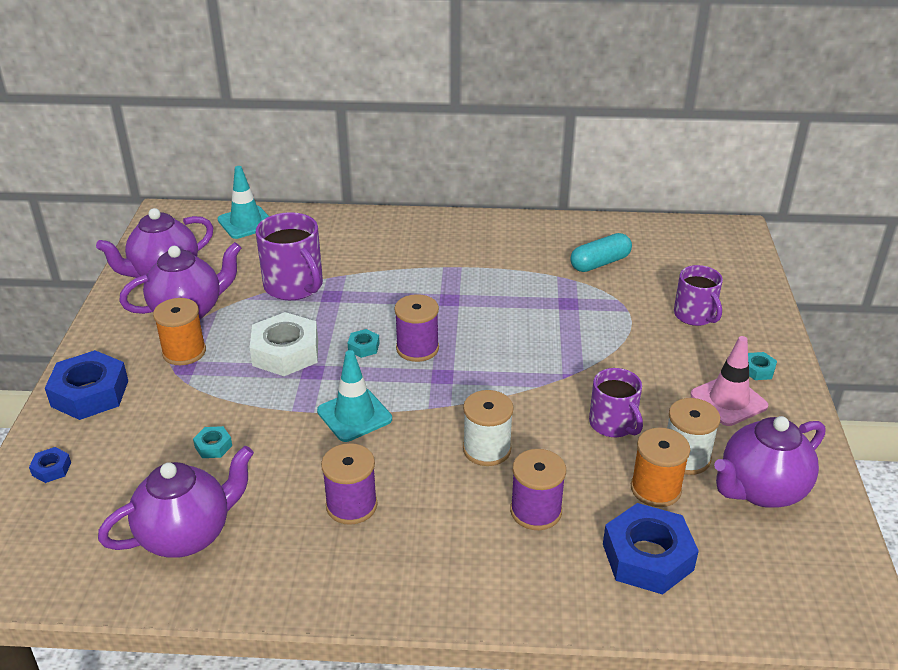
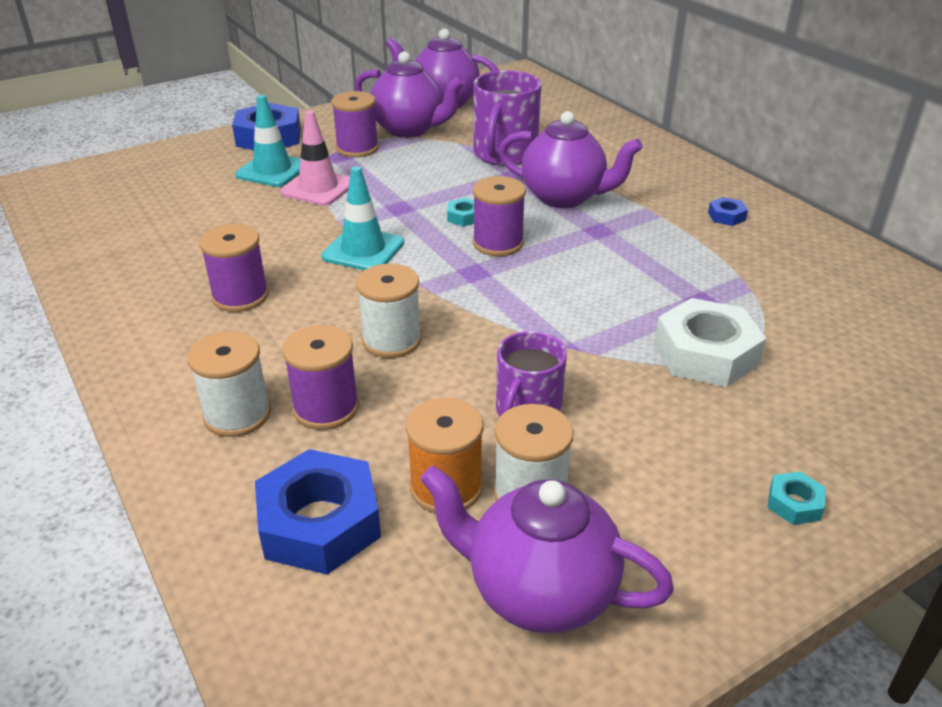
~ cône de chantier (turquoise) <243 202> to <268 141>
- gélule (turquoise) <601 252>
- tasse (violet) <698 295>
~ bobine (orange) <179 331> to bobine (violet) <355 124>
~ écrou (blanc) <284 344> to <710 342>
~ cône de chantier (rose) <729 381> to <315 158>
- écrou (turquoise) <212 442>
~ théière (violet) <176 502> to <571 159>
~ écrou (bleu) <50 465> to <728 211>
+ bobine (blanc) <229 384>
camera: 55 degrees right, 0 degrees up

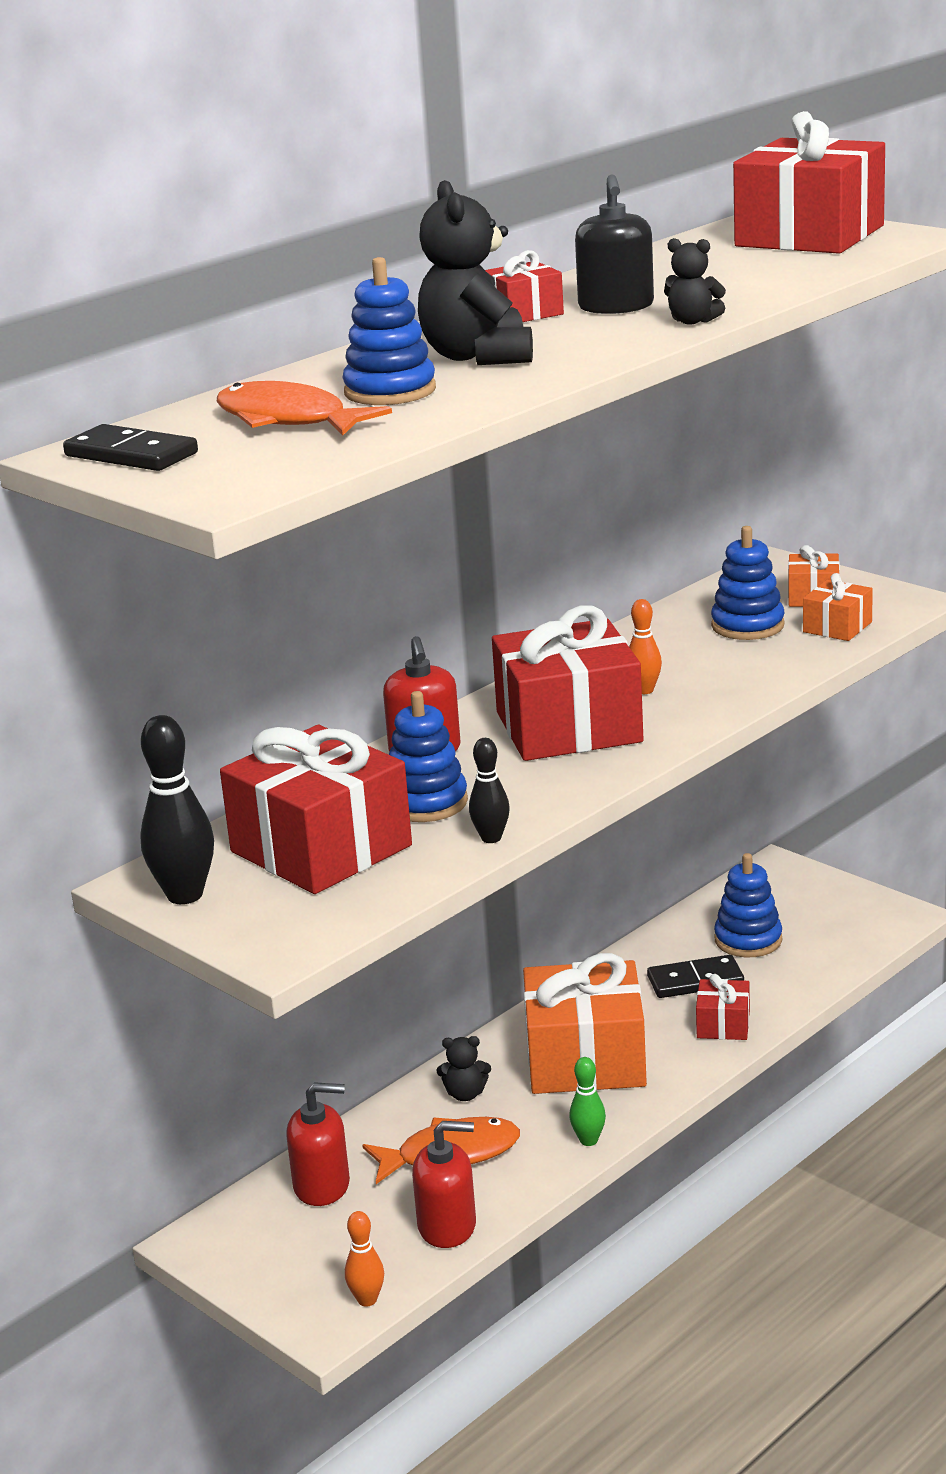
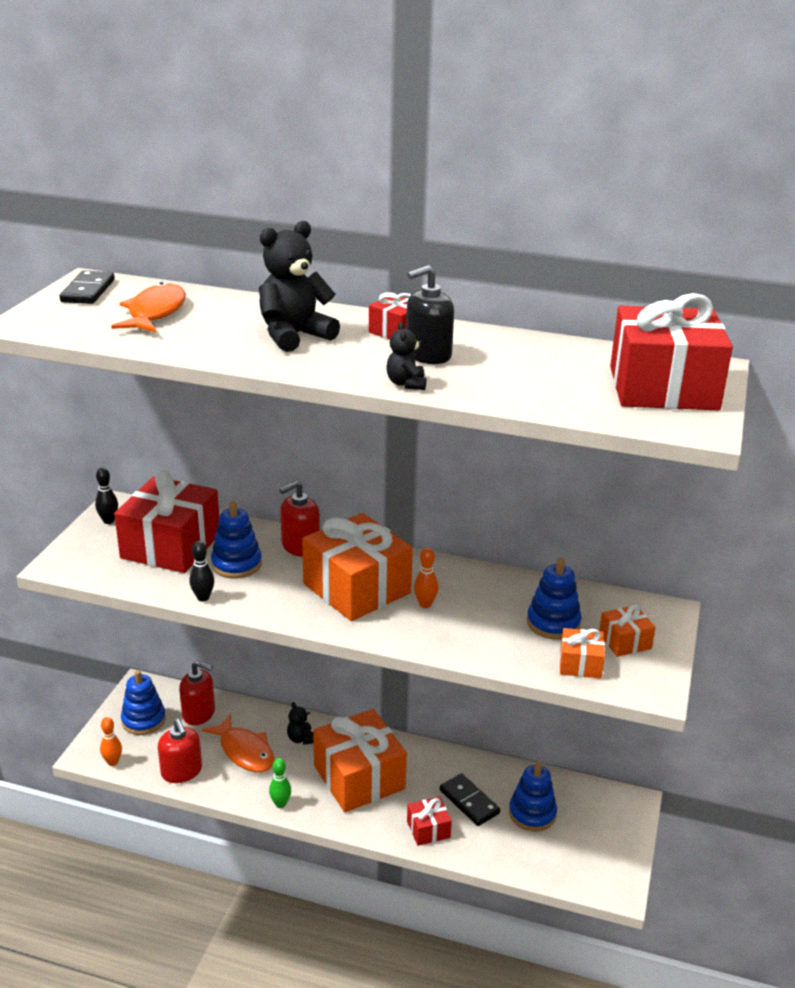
~ jouet à empiler (bleu) <389 331> to <143 702>
~ cadeau (rouge) <567 683> to cadeau (orange) <357 567>
~ quille (noir) <177 809> = <106 496> x0.58
~ distributeur de savon (rouge) <318 1144> = <197 693> 45 degrees counterclockwise
camera: 60 degrees right, 5 degrees up

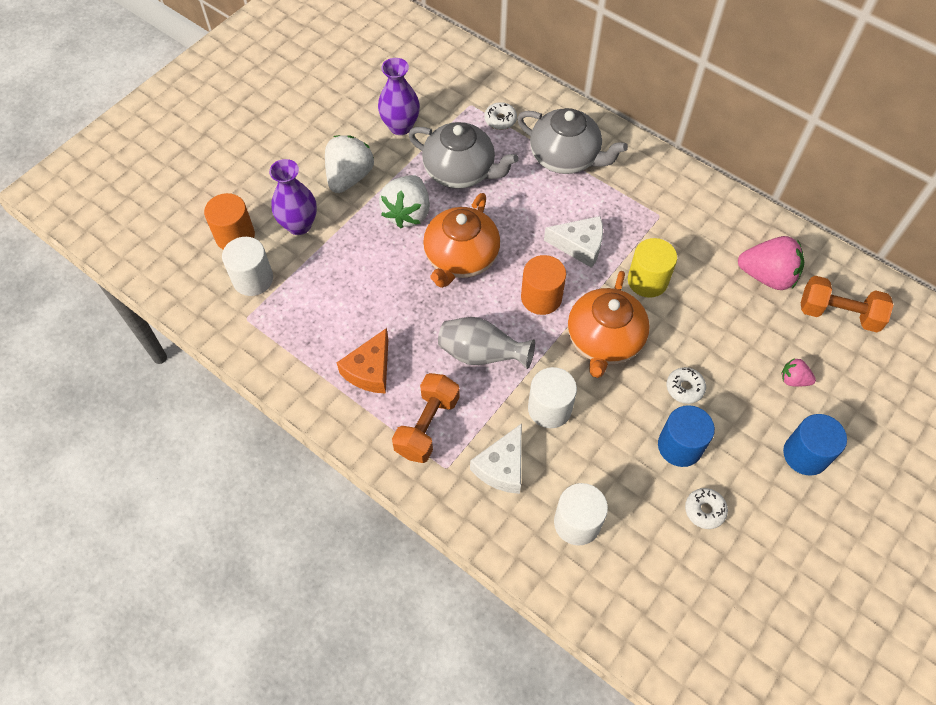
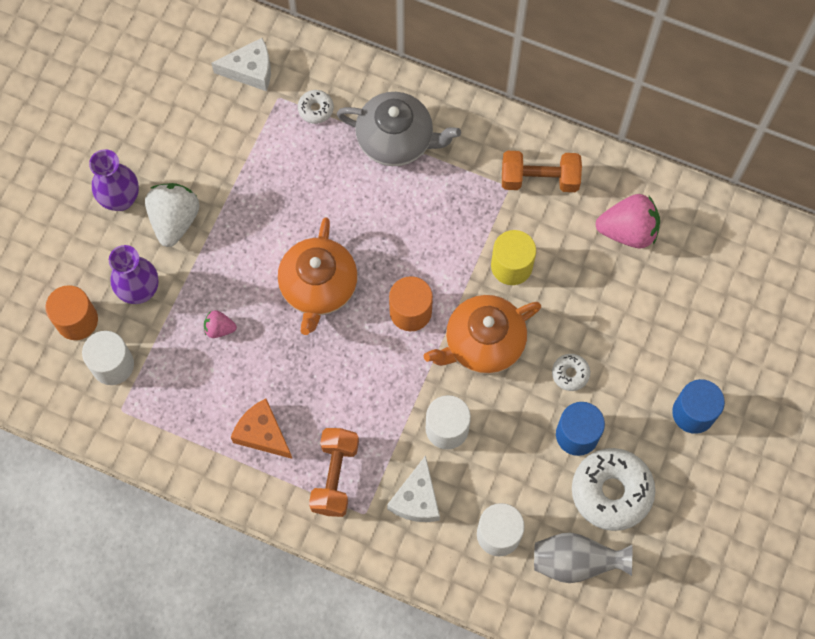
~ vase (violet) <399 96> to <114 180>
- théière (gris) <464 155>
- fraise (blanc) <404 202>
~ fromage (blanc) <573 242> to <241 64>
~ théière (orange) <609 324> = <482 334> 60 degrees clockwise
~ haltère (orange) <847 304> to <542 171>
~ vase (gris) <486 343> to <583 557>
~ fromage (orange) <362 361> = <261 429> 120 degrees clockwise
~ fraise (rose) <798 372> to <220 324>
~ beignet (blanc) <706 508> = <613 489> x2.10
camera: 15 degrees left, 10 degrees up

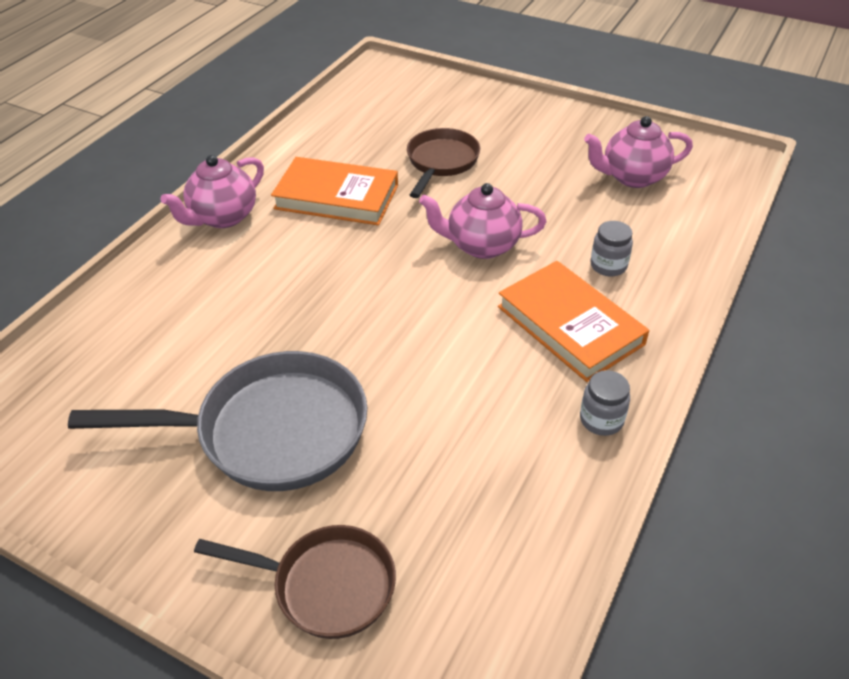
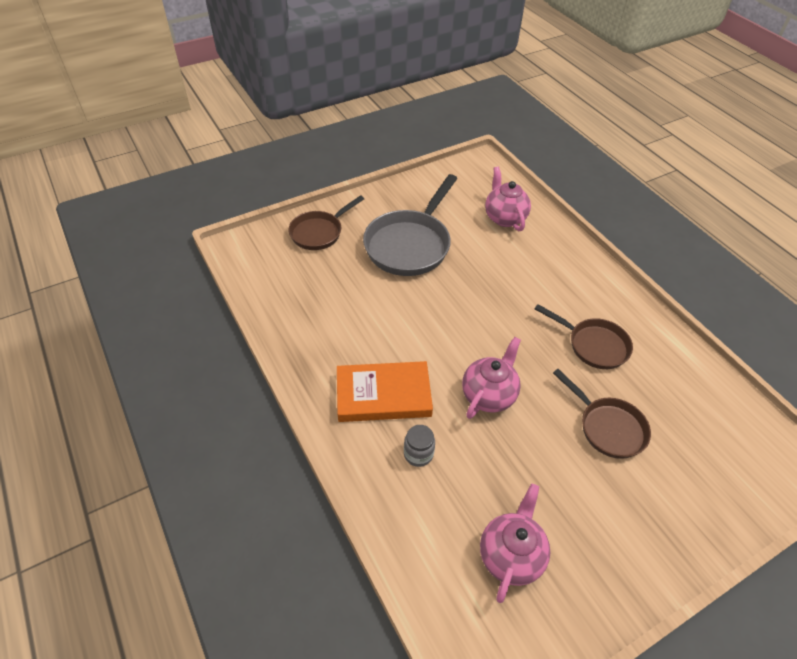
~ théière (rose) <212 191> to <508 199>
~ livre (orange) <334 191> to poêle (marron) <584 336>
- bocal (gris) <605 403>
camera: 120 degrees right, 5 degrees up

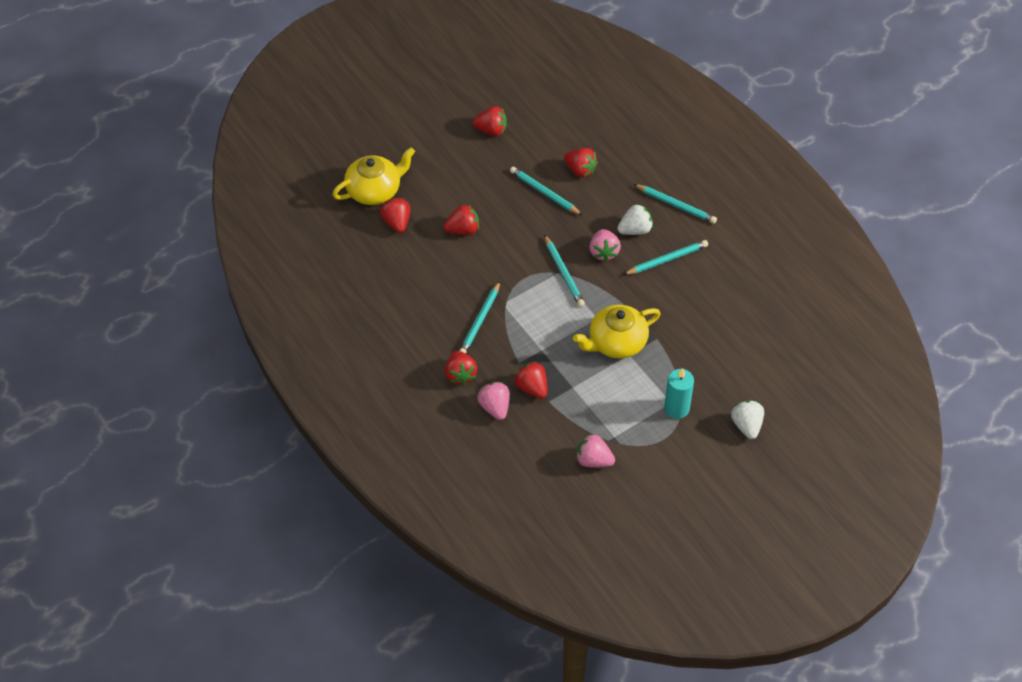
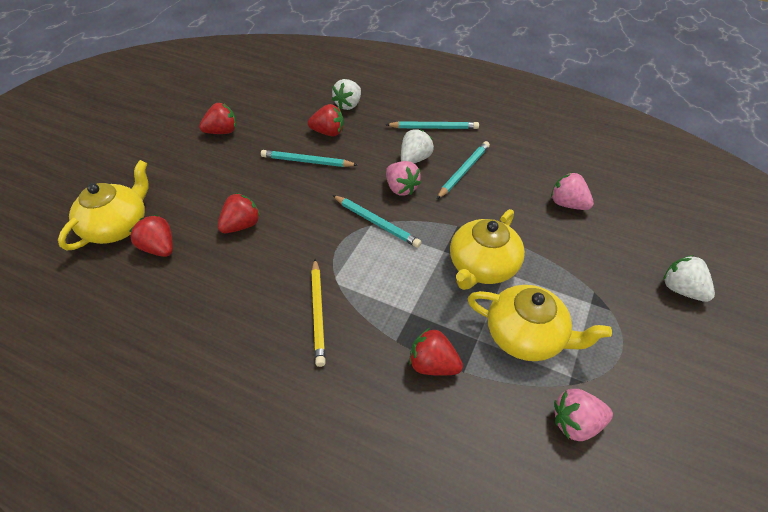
~ crayon (turquoise) <479 317> to crayon (jaune) <318 313>
- fraise (rouge) <461 368>
- bougie (turquoise) <679 393>
~ fraise (rose) <493 401> to <572 191>
+ fraise (blanc) <346 94>
+ théière (jaune) <540 323>
camera: 30 degrees left, 5 degrees down

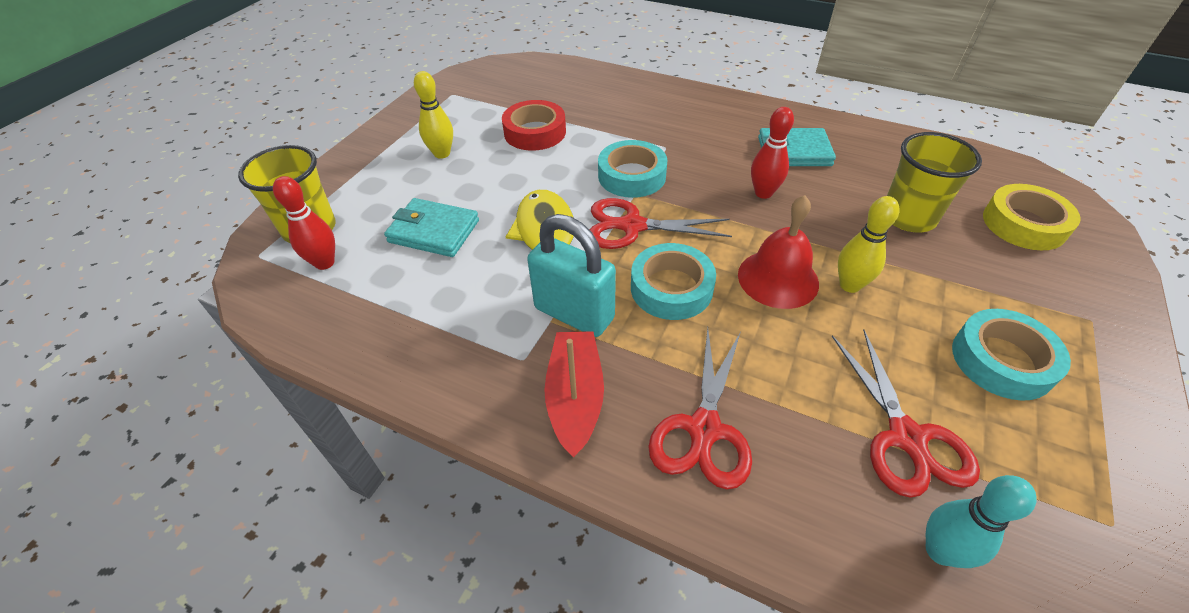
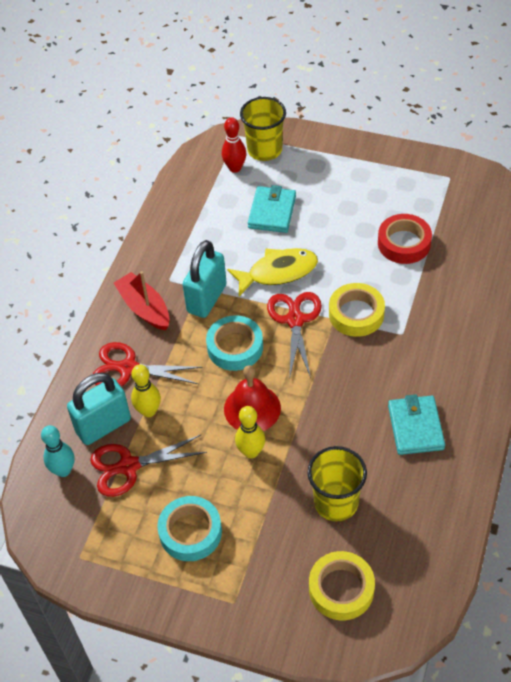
~ quille (jaune) <433 115> to <146 390>
- quille (rouge) <772 153>
~ ruban adhésif (turquoise) <633 169> to ruban adhésif (jaune) <357 310>
~ bateau (rouge) <574 394> = <141 301> 120 degrees counterclockwise
+ cadenas (turquoise) <99 409>
camera: 85 degrees right, 5 degrees up

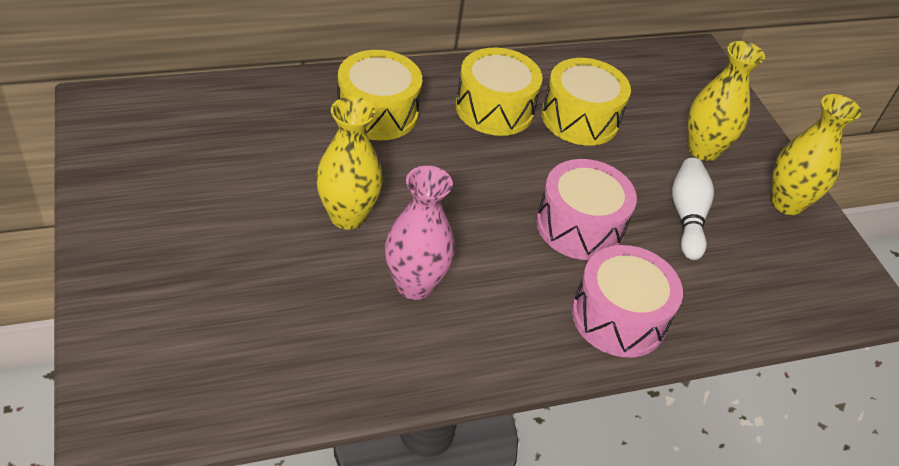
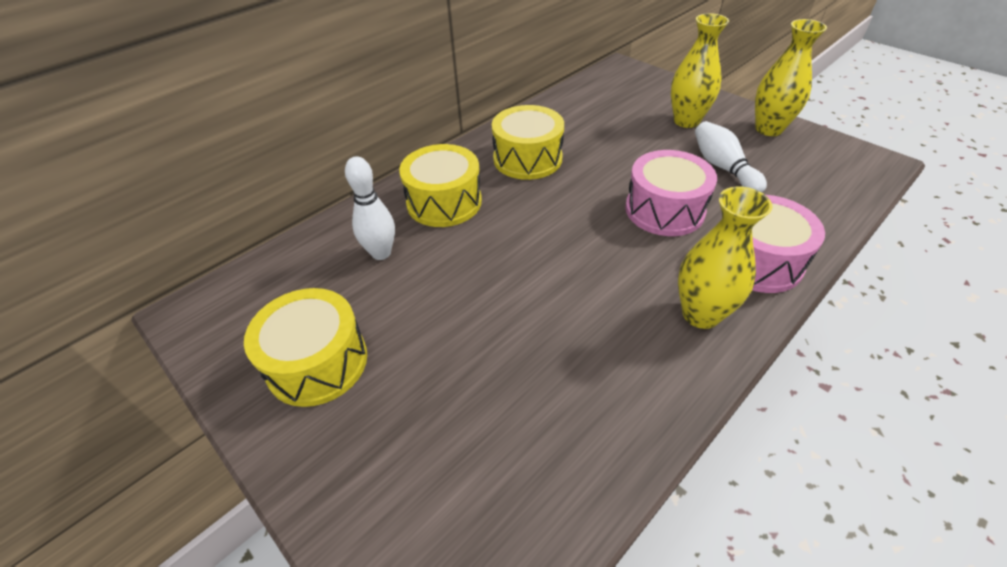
~ tambour (jaune) <586 102> to <305 347>
~ vase (jaune) <349 163> to <725 258>
- vase (rose) <420 233>
+ quille (blanc) <370 208>
camera: 20 degrees left, 0 degrees up

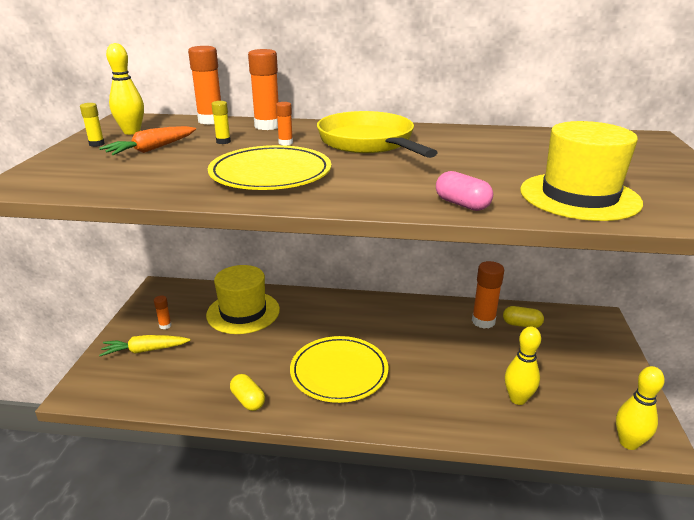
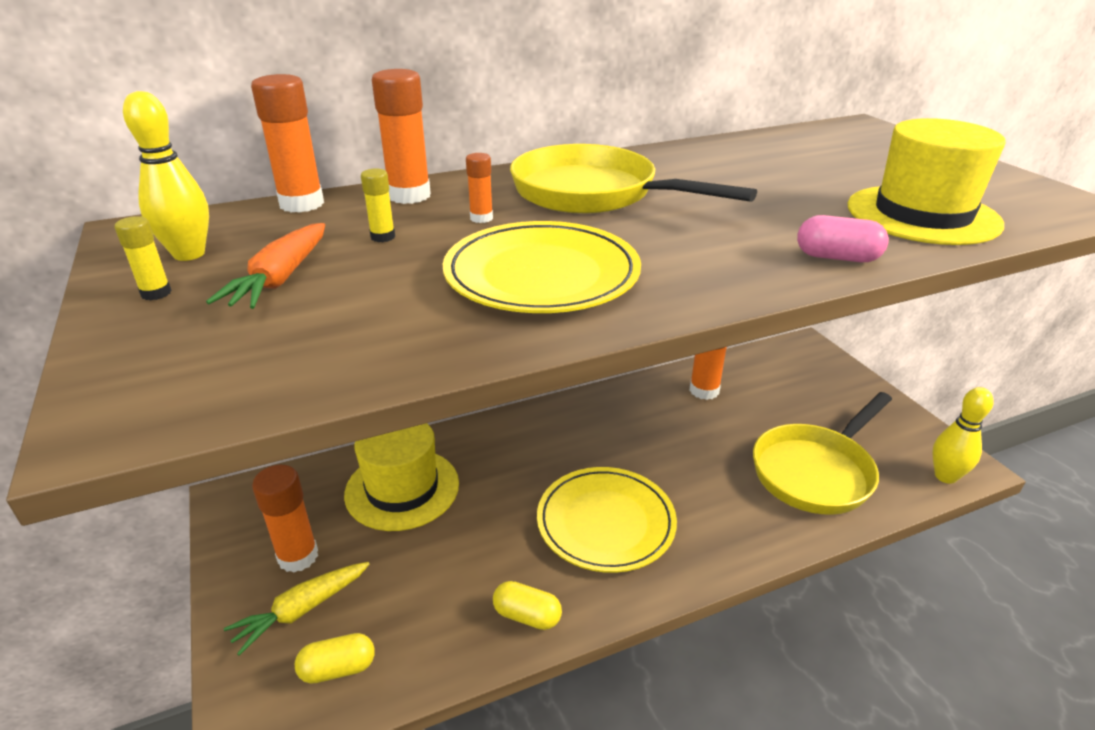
~ bâton de colle (orange) <163 312> = <285 519> x1.97
~ gélule (jaune) <523 317> to <335 658>
~ quille (jaune) <523 365> to poêle (jaune) <822 453>
camera: 30 degrees left, 5 degrees up

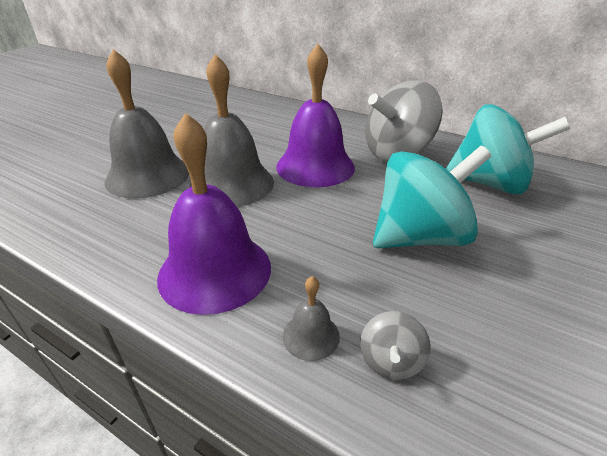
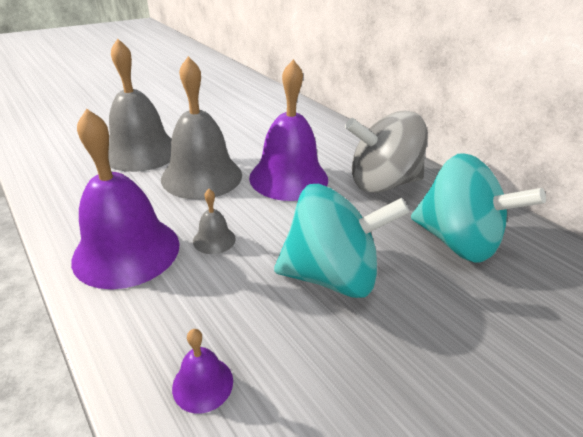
~ cloche (gris) <311 318> to <214 221>
~ toupie (gris) <395 345> to cloche (violet) <202 371>
camera: 20 degrees right, 0 degrees up

